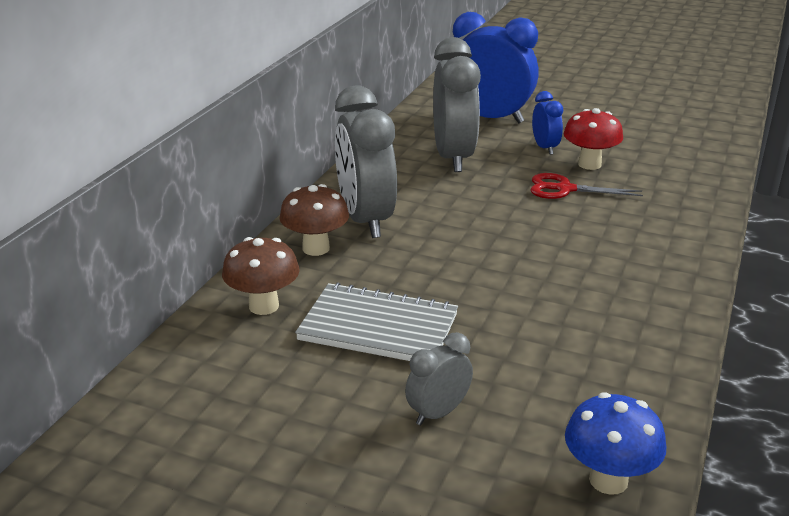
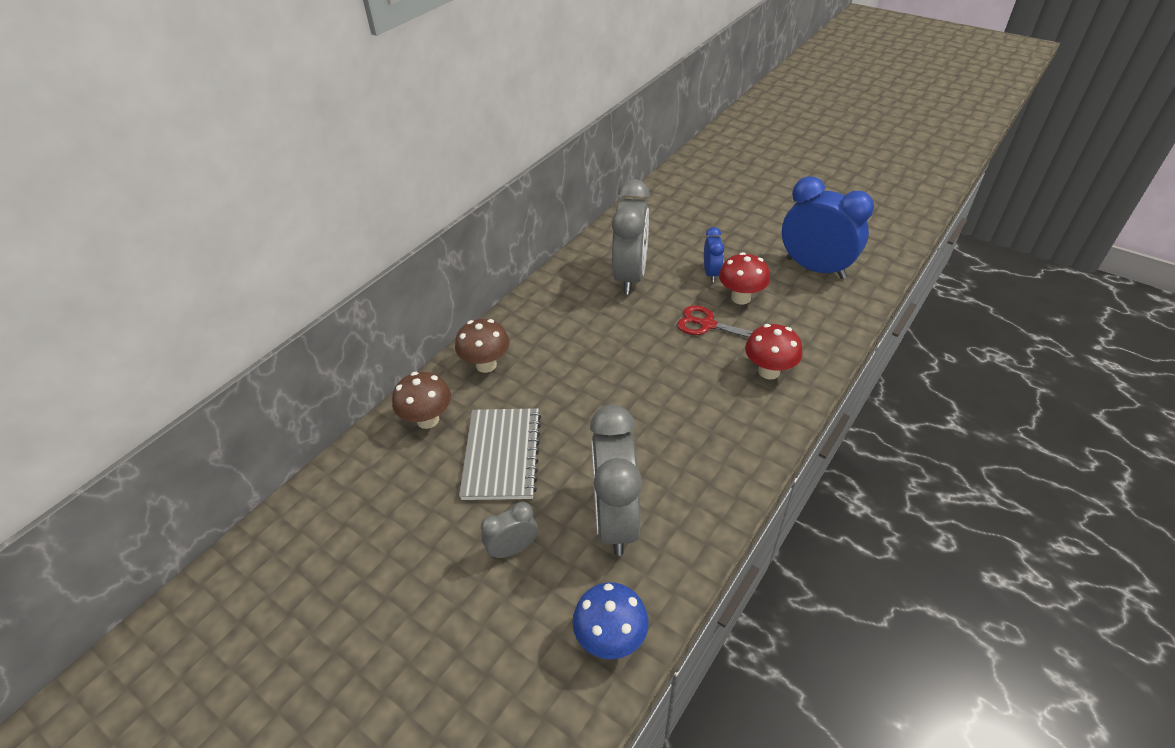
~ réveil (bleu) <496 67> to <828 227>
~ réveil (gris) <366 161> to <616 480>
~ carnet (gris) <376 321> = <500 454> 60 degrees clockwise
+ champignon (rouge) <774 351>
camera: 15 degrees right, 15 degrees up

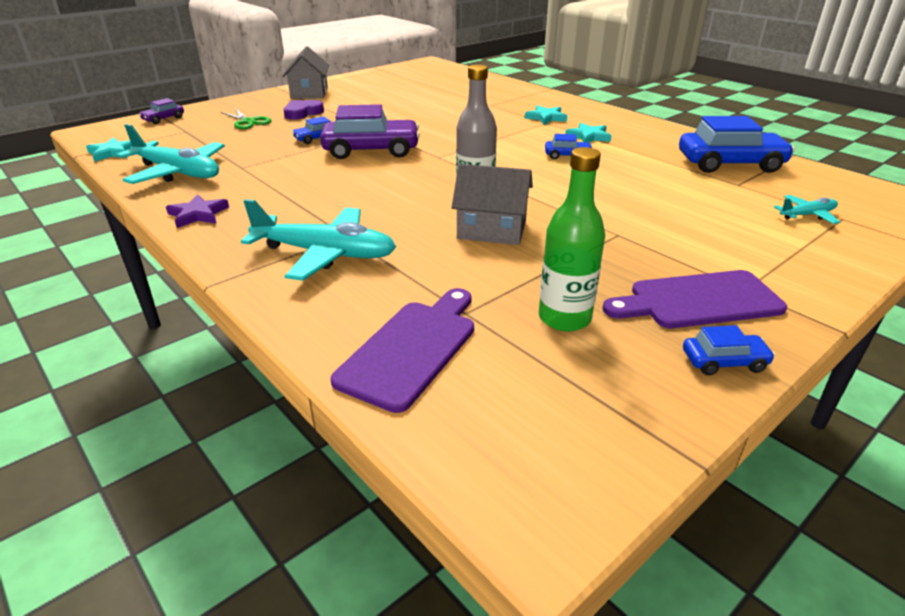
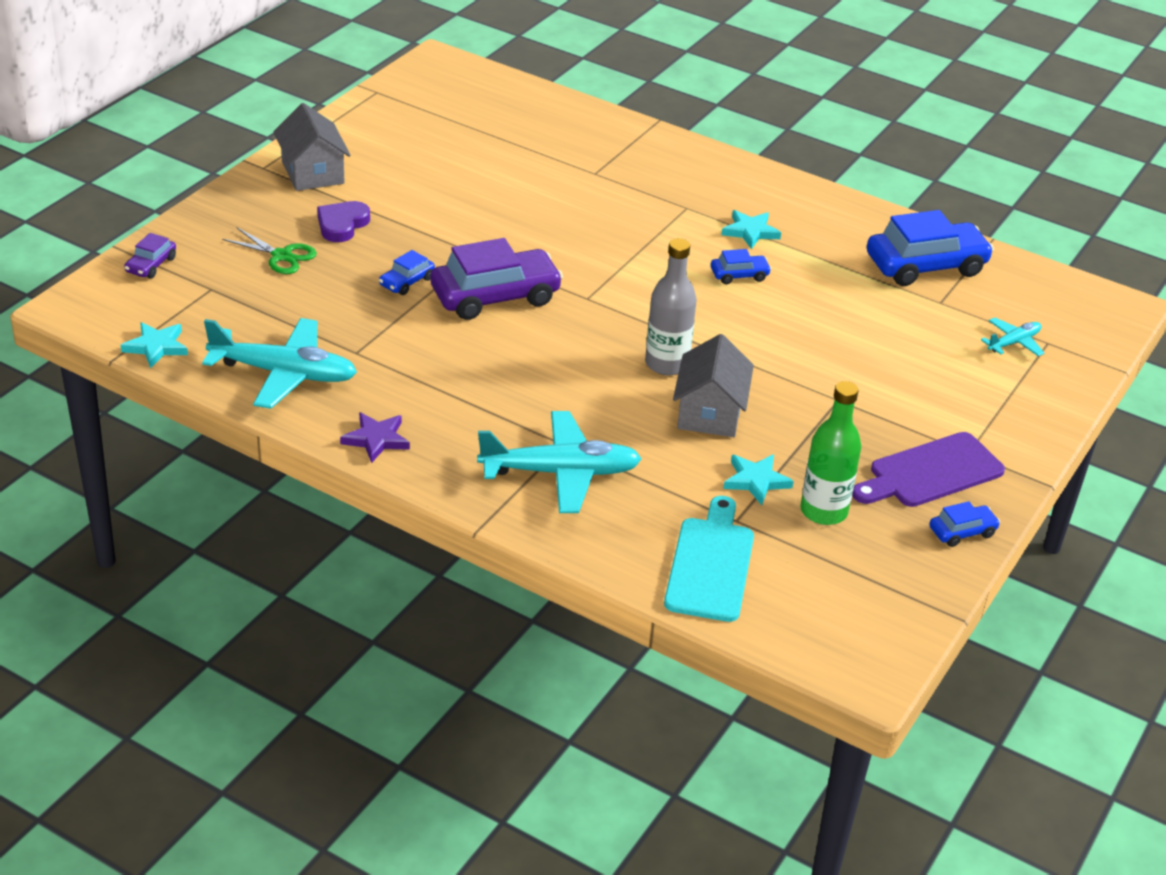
~ étoile (turquoise) <546 115> to <758 479>
~ maison (gris) <492 204> = <713 385> 75 degrees counterclockwise
~ planche à découper (violet) <402 350> to planche à découper (turquoise) <709 559>
camera: 20 degrees left, 5 degrees up

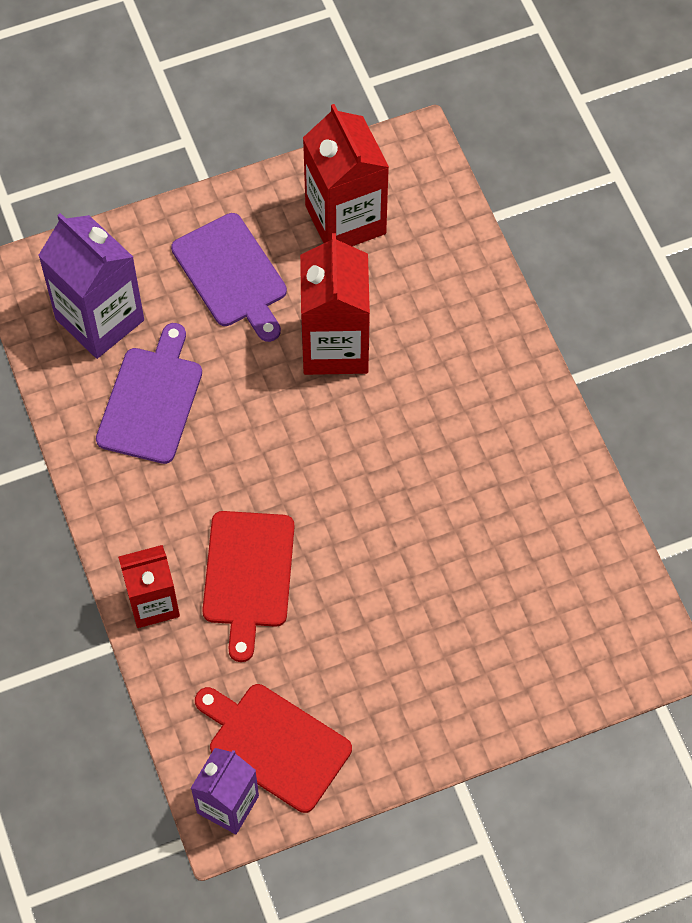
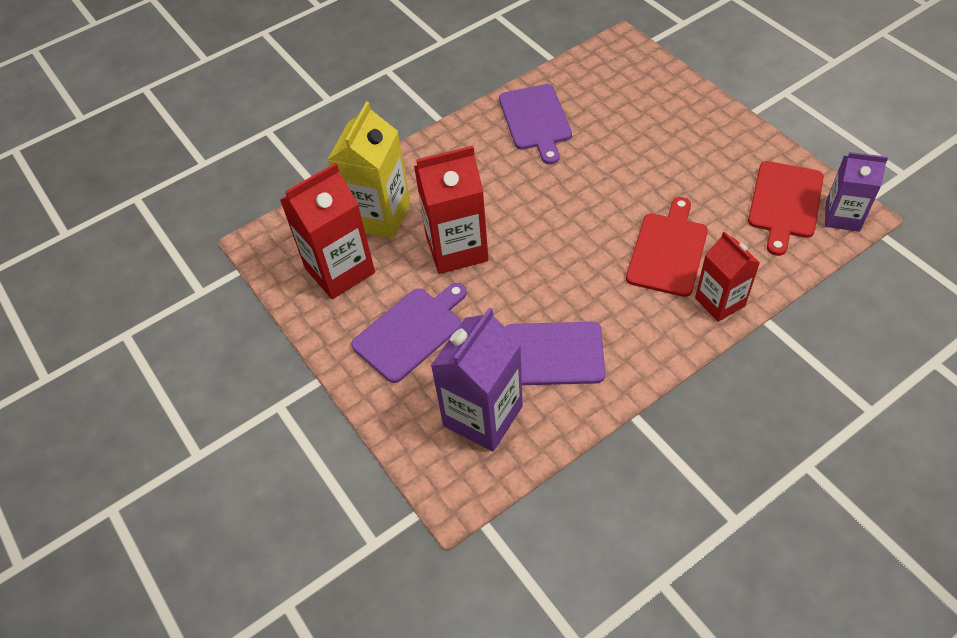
~ planche à découper (rouge) <248 586> = <667 247> 60 degrees counterclockwise
+ planche à découper (violet) <535 124>
+ brique de lait (jaune) <369 170>
camera: 100 degrees left, 10 degrees down

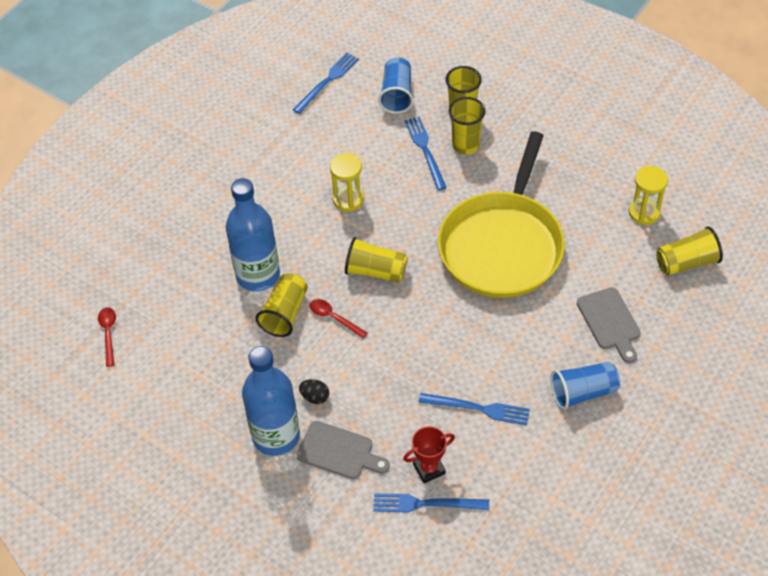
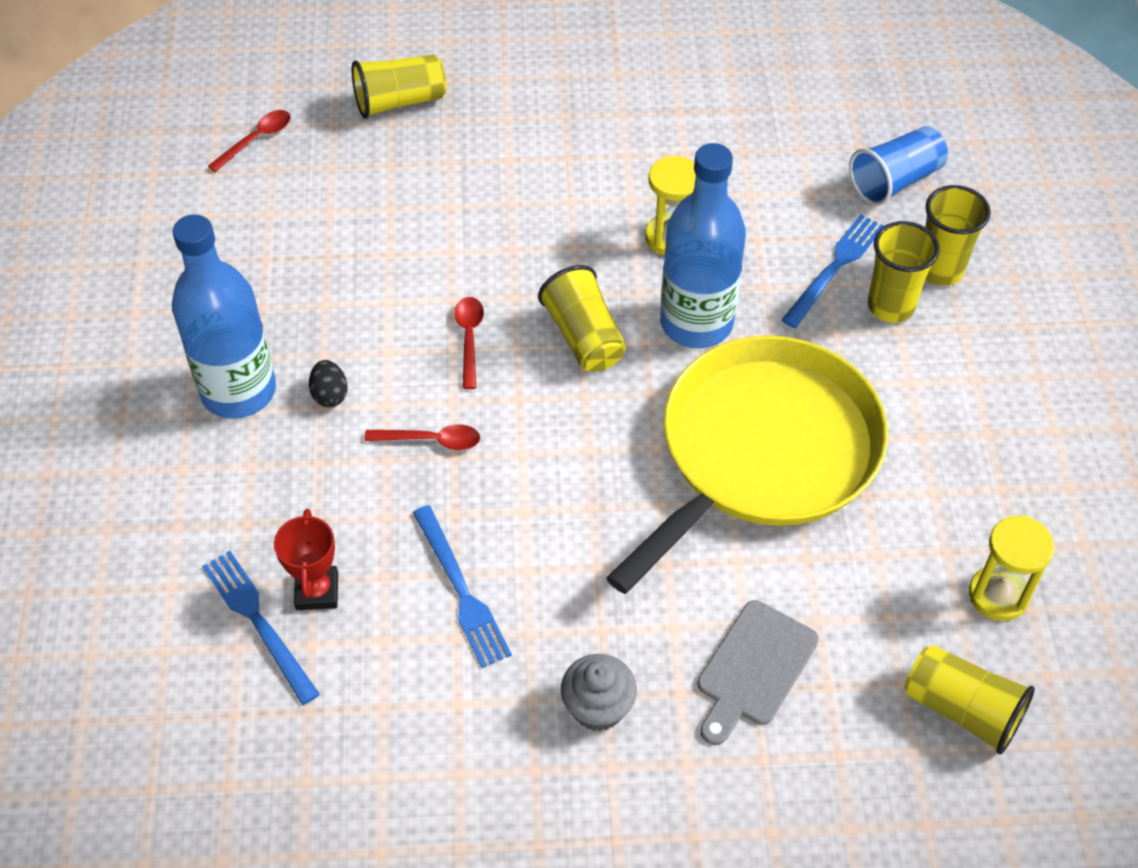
- fourchette (bleu) <326 83>
~ poêle (jaune) <501 214> = <747 465> 150 degrees clockwise
~ bouteille (bleu) <253 234> to <703 245>
~ gobelet (jaune) <282 305> to <399 87>
~ gobelet (bleu) <585 386> to muffin (gris) <599 692>
- planche à découper (gris) <343 450>
~ trophée (rouge) <429 454> = <306 559> 60 degrees clockwise
+ cuillère (rouge) <422 437>
camera: 50 degrees right, 0 degrees up

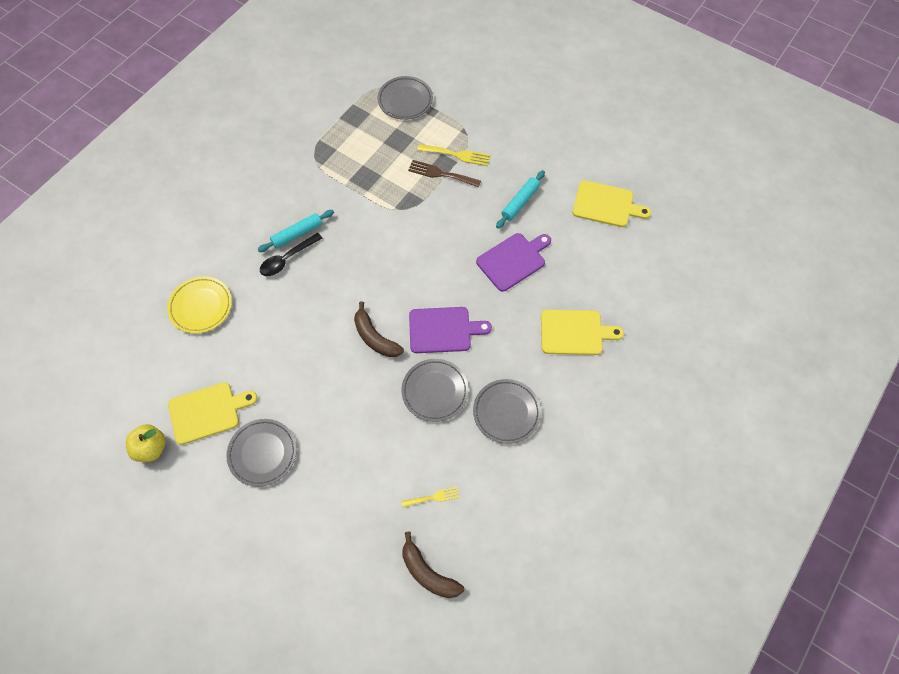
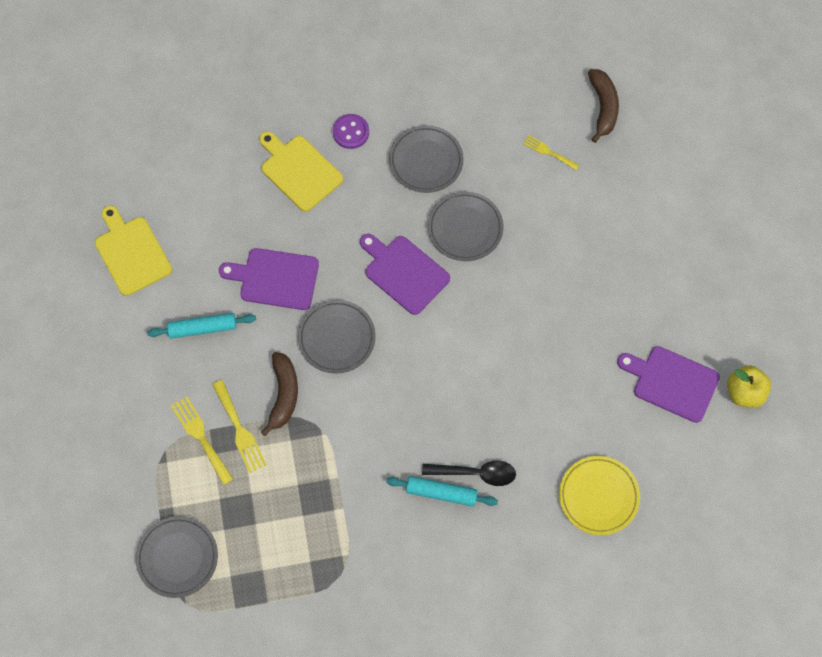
~ fourchette (marron) <444 173> to fourchette (jaune) <239 426>
~ banane (marron) <379 329> to <279 394>
~ planche à découper (jaune) <213 413> to planche à découper (violet) <668 384>
~ assiette (gris) <261 453> to <337 337>
+ bouton (violet) <351 131>
camera: 135 degrees left, 5 degrees up

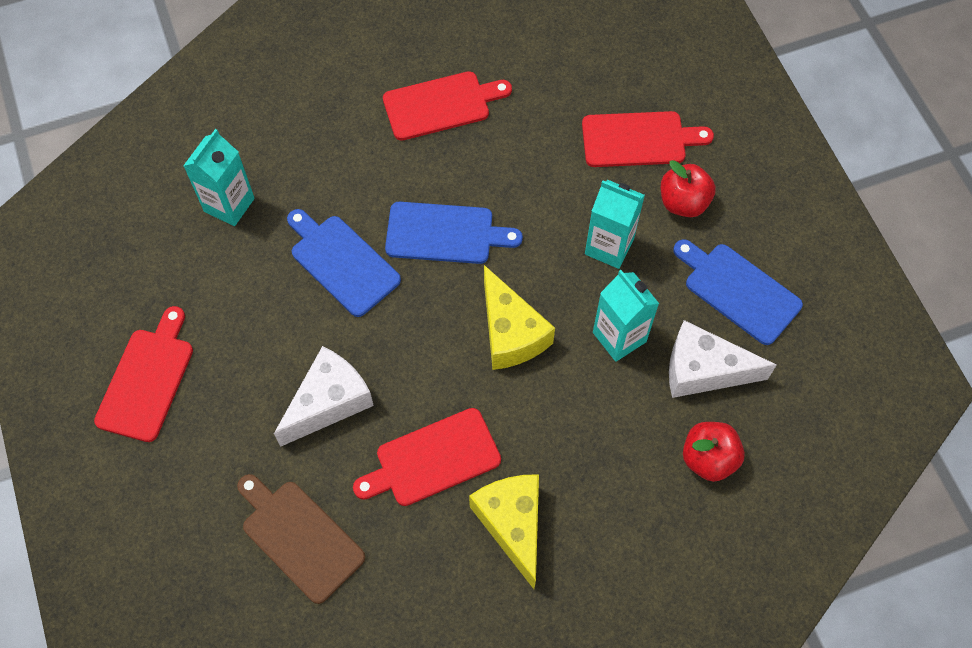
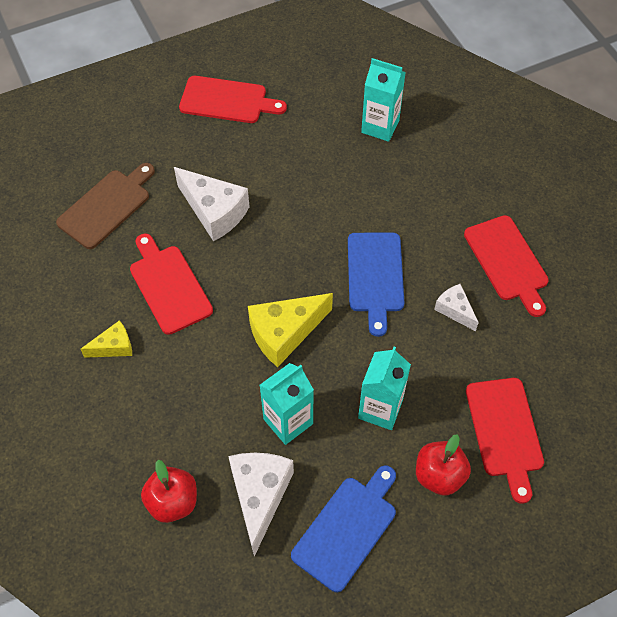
- planche à découper (bleu) <344 263>
~ fromage (jaune) <504 531> = <106 339> x0.56
+ fromage (blanc) <456 307>
camera: 85 degrees right, 5 degrees down

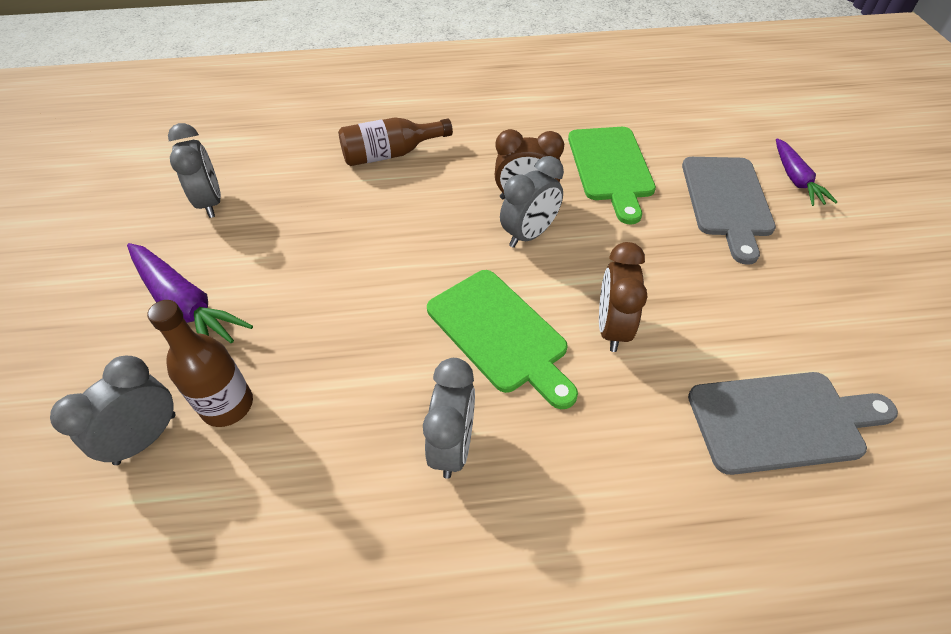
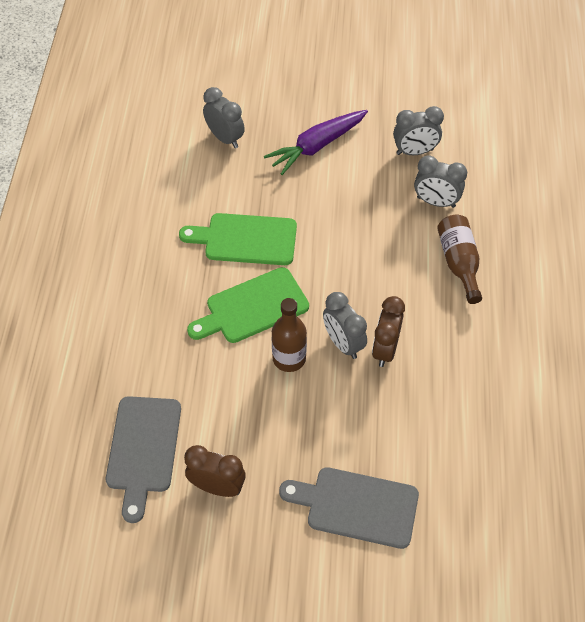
~ planche à découper (vert) <612 175> to <238 239>
- carotte (violet) <806 172>
~ réveil (marron) <623 297> to <215 471>
~ bouteille (marron) <200 363> to <289 335>
~ réveil (gris) <449 418> to <440 181>
camera: 100 degrees right, 5 degrees up

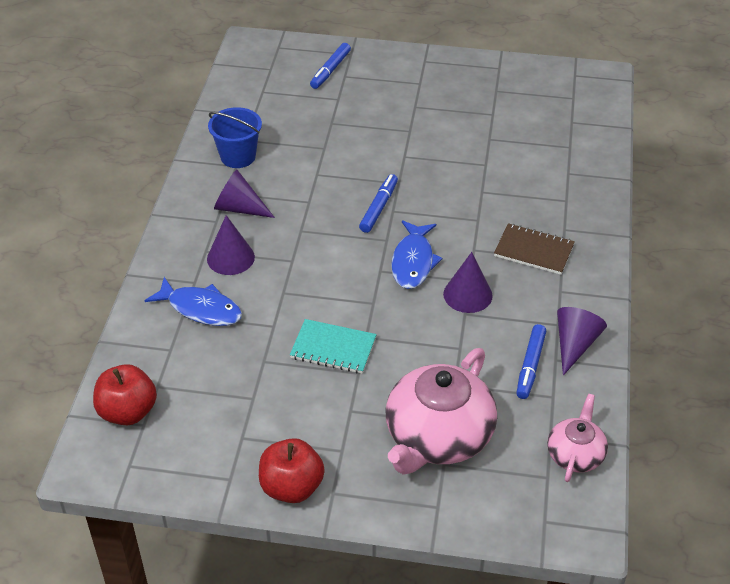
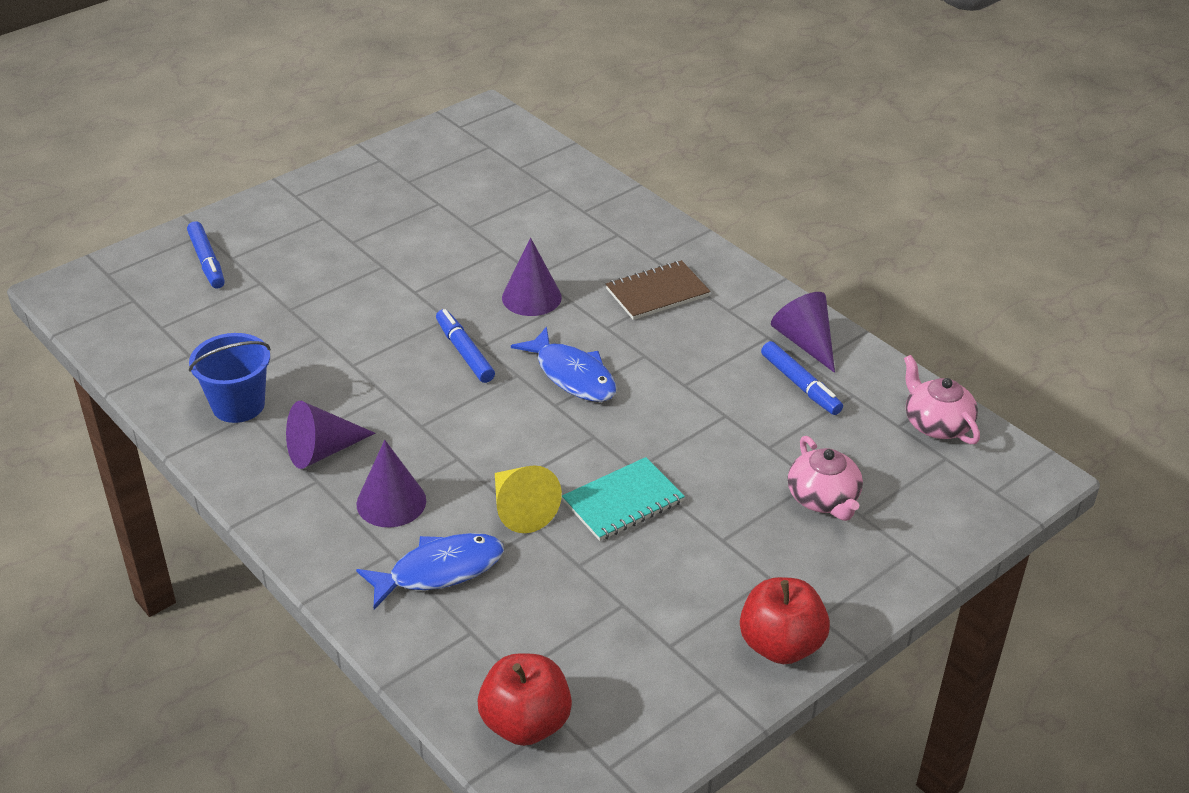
~ cône (violet) <468 282> to <532 276>
~ théière (rose) <441 411> = <825 478> x0.53
+ cône (jaune) <528 499>
camera: 50 degrees left, 5 degrees down

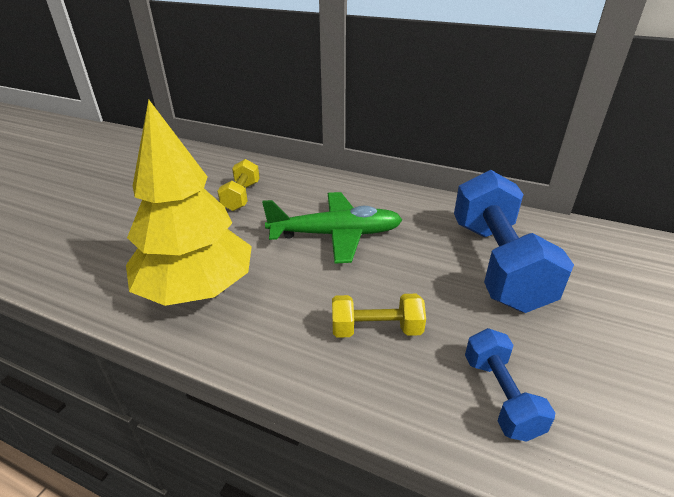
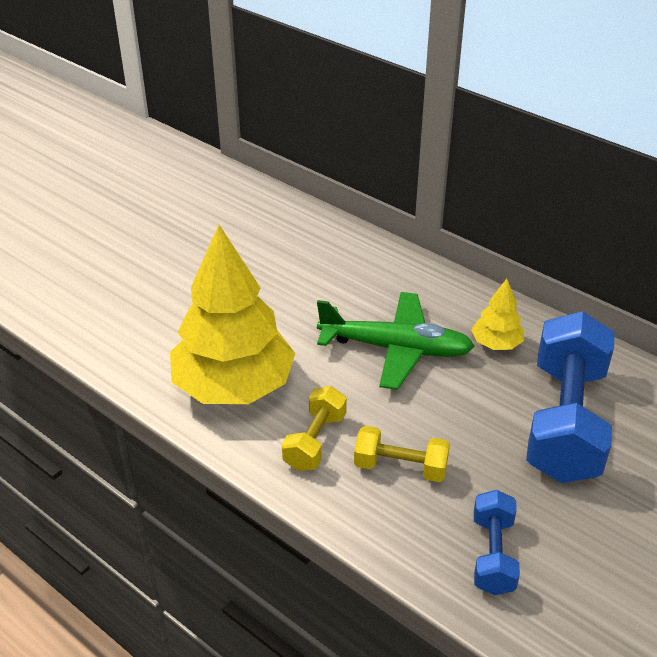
~ haltère (jaune) <238 185> to <314 428>
+ arbre (jaune) <498 314>
camera: 15 degrees right, 5 degrees up

